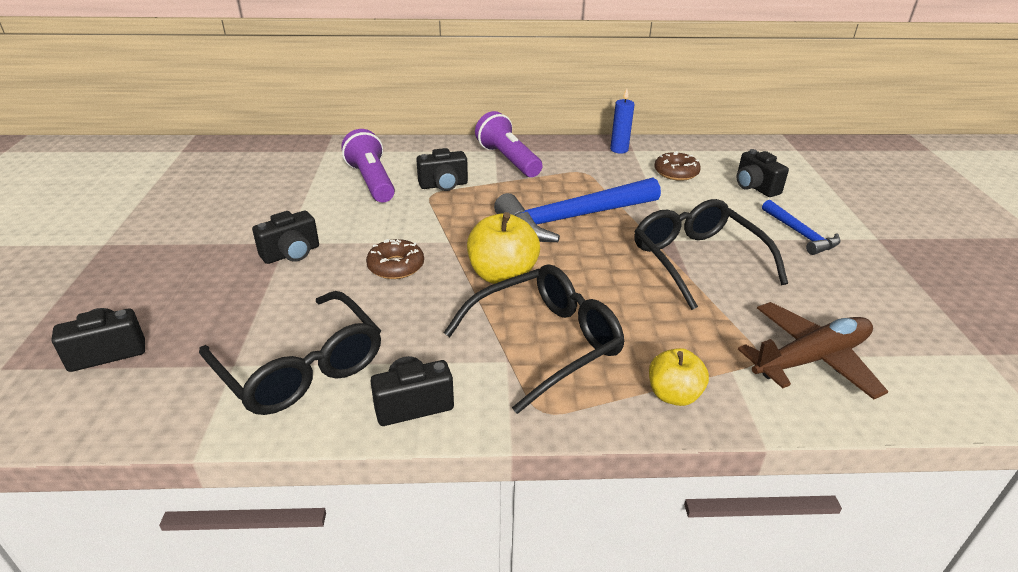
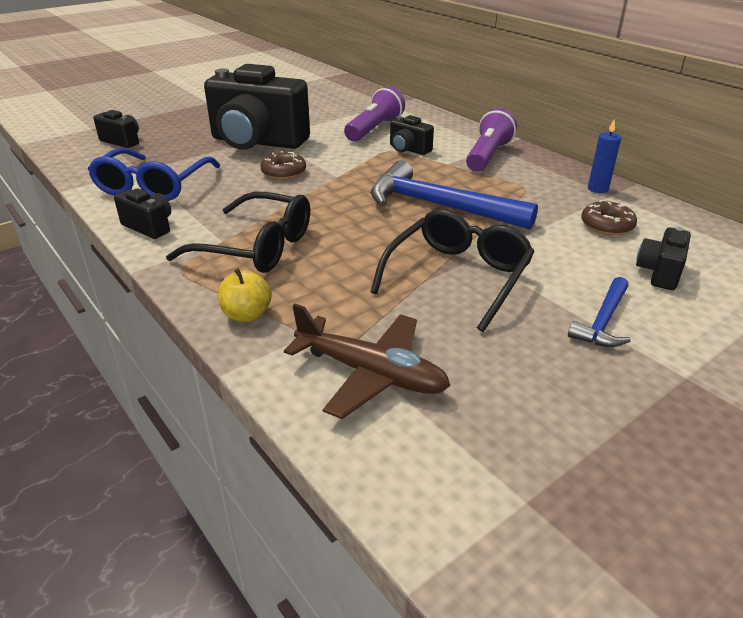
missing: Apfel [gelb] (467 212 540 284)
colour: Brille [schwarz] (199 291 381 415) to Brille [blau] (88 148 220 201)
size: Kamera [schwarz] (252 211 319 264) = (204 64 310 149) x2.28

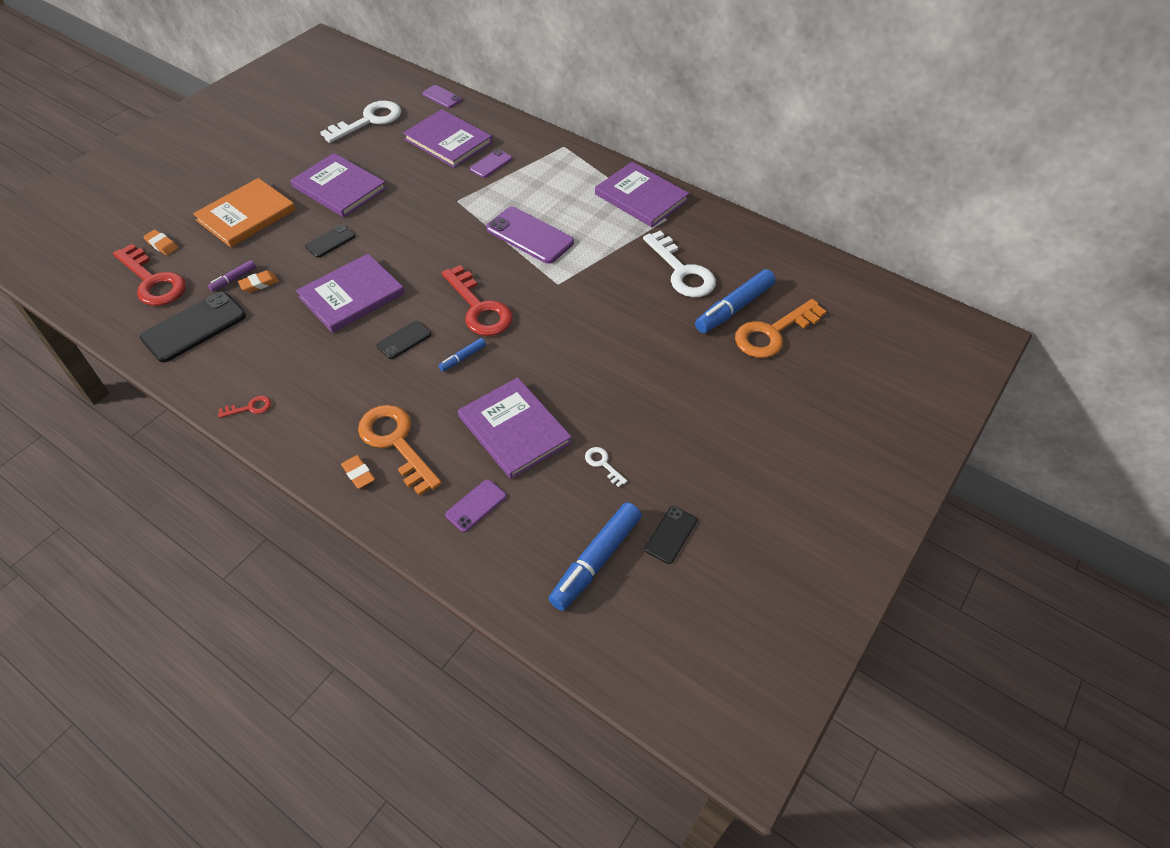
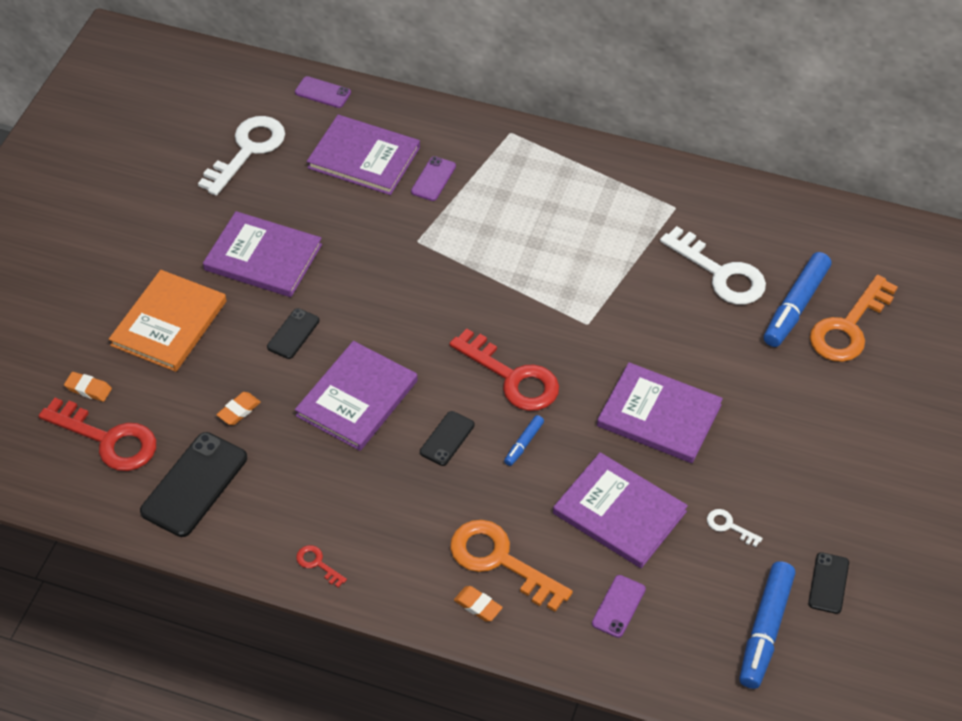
missing: Handy [lila] (486 207 574 264); Filzstift [lila] (208 260 256 292)
relocated: Buch [lila] (595 162 689 227) to (597 362 723 463)
spun: Schlüssel [rot] (218 396 271 418) = (296 545 347 587) 105 degrees counterclockwise

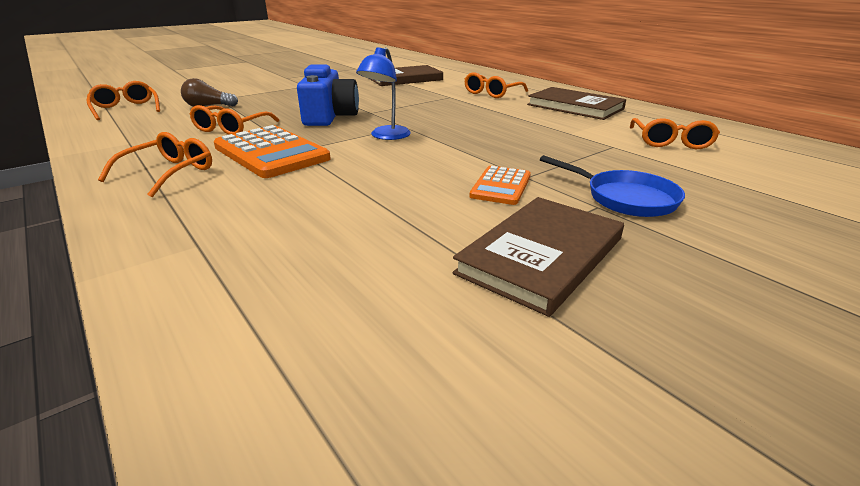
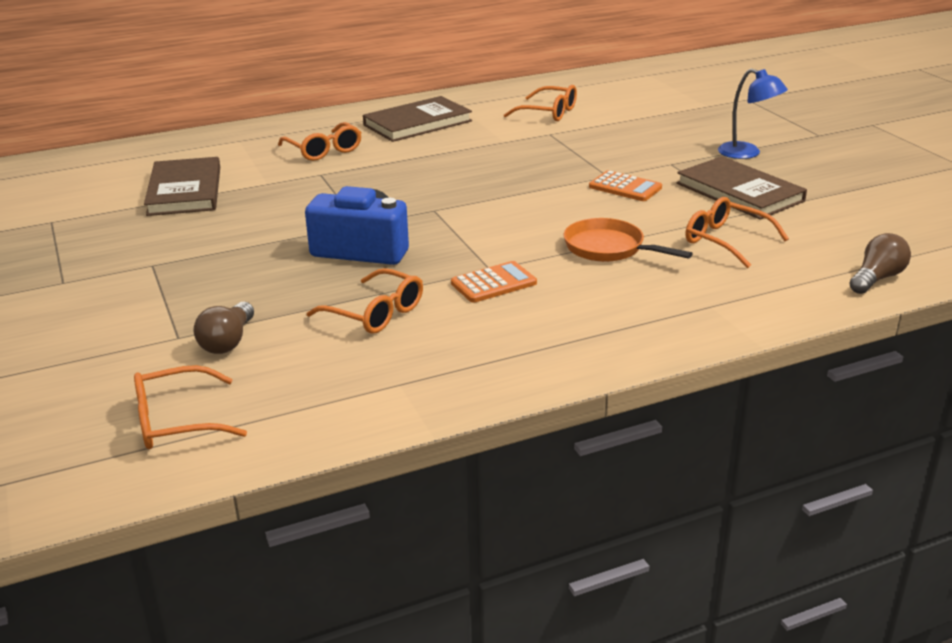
missing: Pfanne [blau] (540 155 685 217)
appeared: Pfanne [orange] (564 218 693 262); Glühbirne [braun] (849 233 911 294)
relocated: Lampe [blau] (356 47 411 140) to (718 69 788 159); Brille [orange] (98 132 212 197) to (685 197 789 268)
size: Taschenrechner [orange] (214 125 331 178) = (451 261 537 303) x0.55

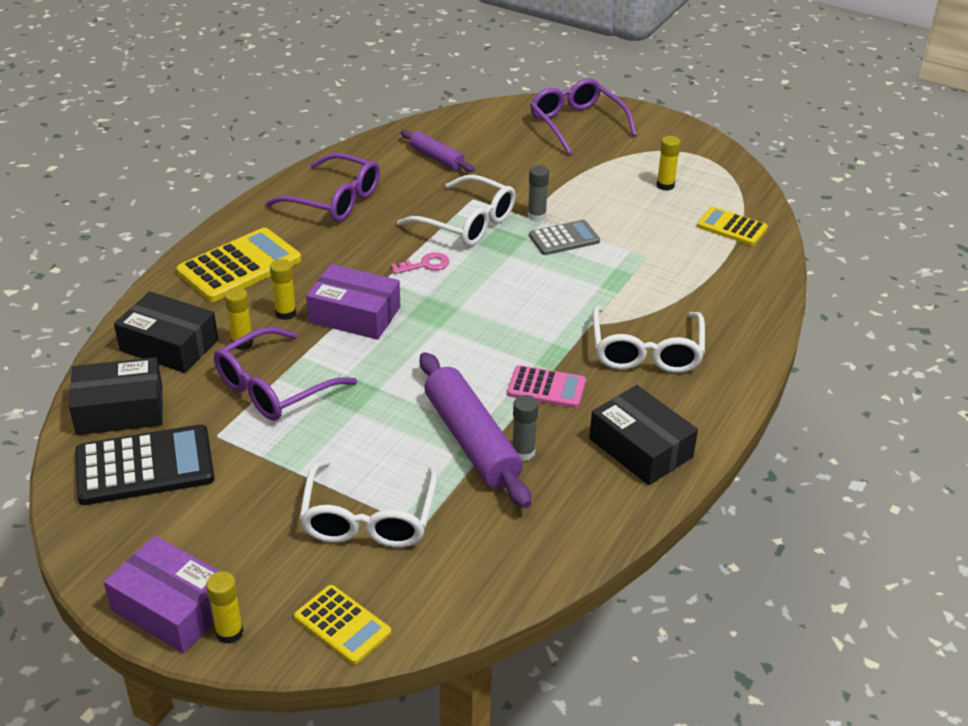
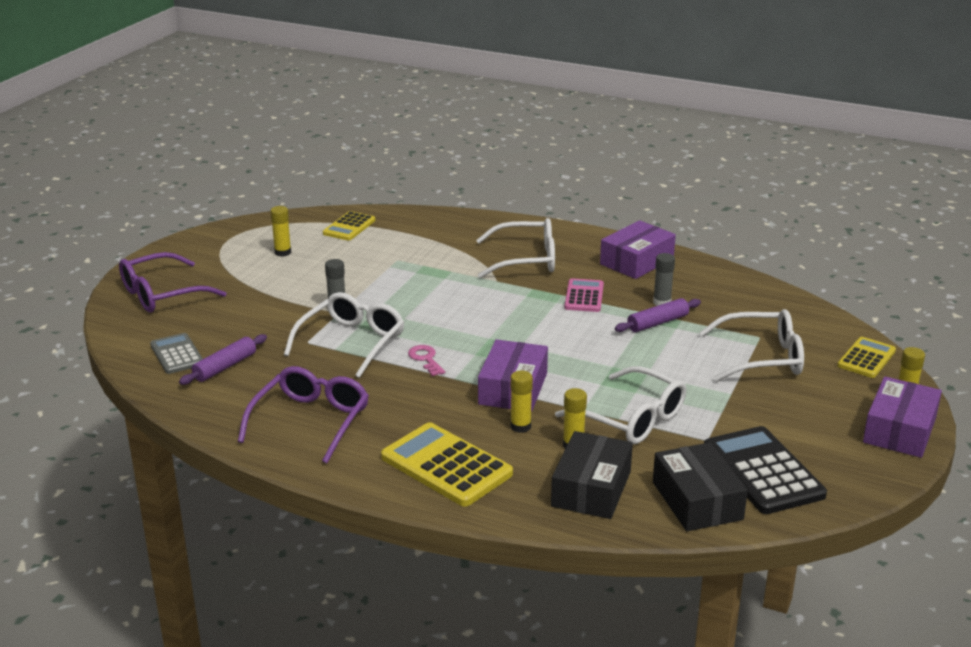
relocated: Taschenrechner [grau] (529 220 600 255) to (150 333 203 374)
colour: Brille [lila] (214 327 357 421) to Brille [weiß] (555 366 686 444); Schachtel [schwarz] (589 385 698 485) to Schachtel [lila] (600 220 676 279)
size: Nudelholz [lila] (420 352 531 508) = (615 298 701 332) x0.56

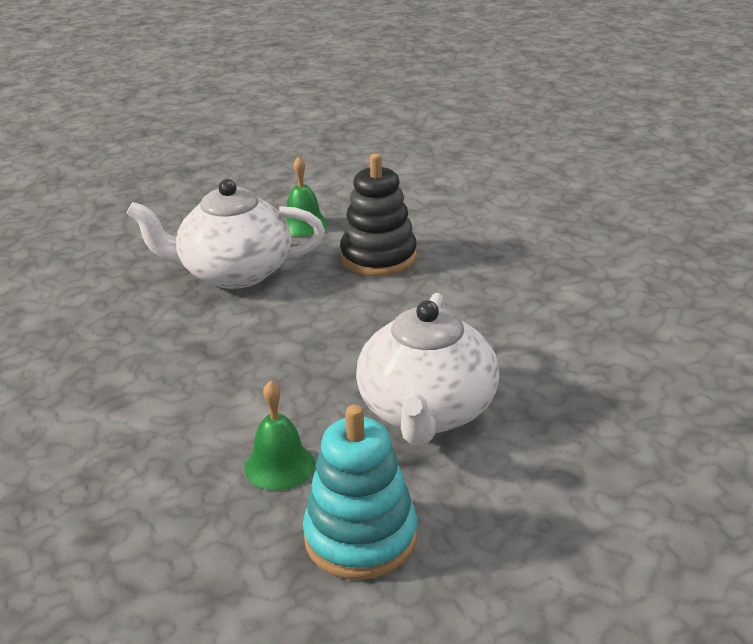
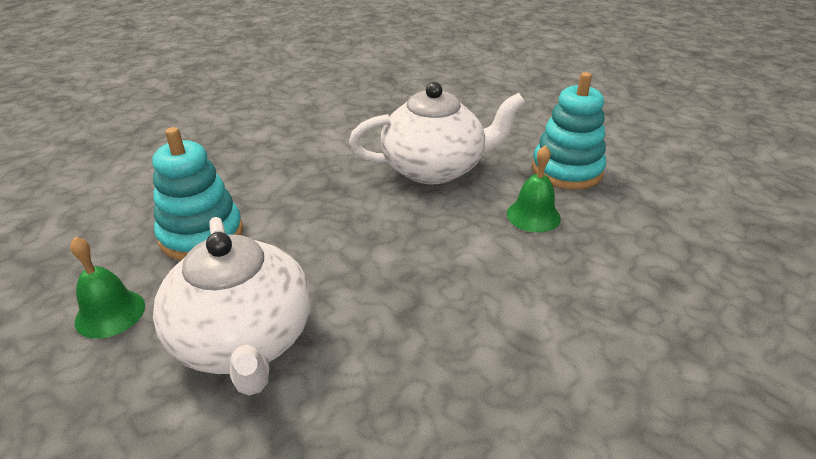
colour: Stapelspielzeug [schwarz] (340 153 417 276) to Stapelspielzeug [türkis] (152 127 243 260)

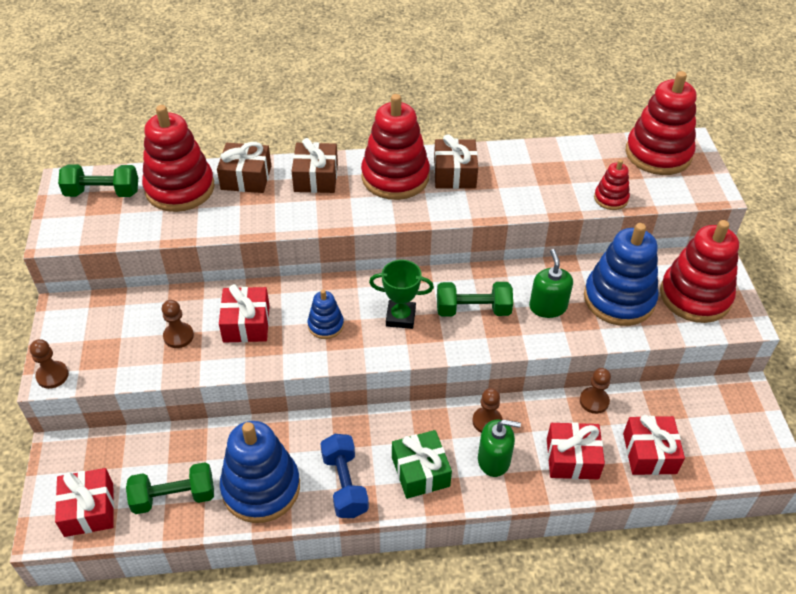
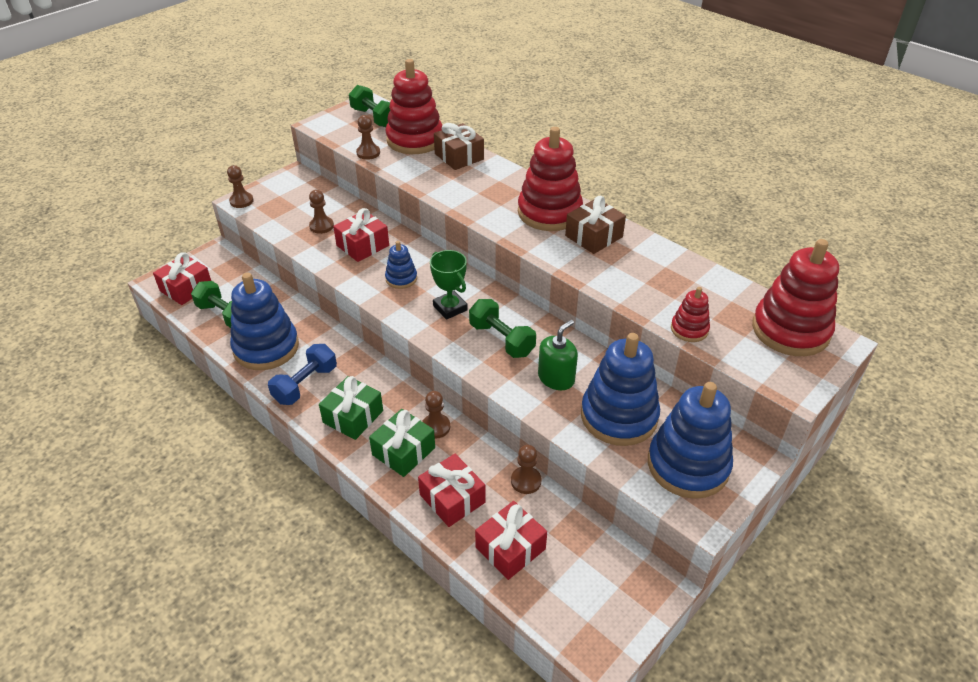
missing: Geschenk [braun] (292 138 338 193)
appeared: Bauer [braun] (356 115 380 160)
exchanged: Seifenspender [grün] (478 420 521 477) to Geschenk [grün] (369 409 435 477)
colour: Stapelspielzeug [rot] (660 220 739 323) to Stapelspielzeug [blau] (648 382 733 499)

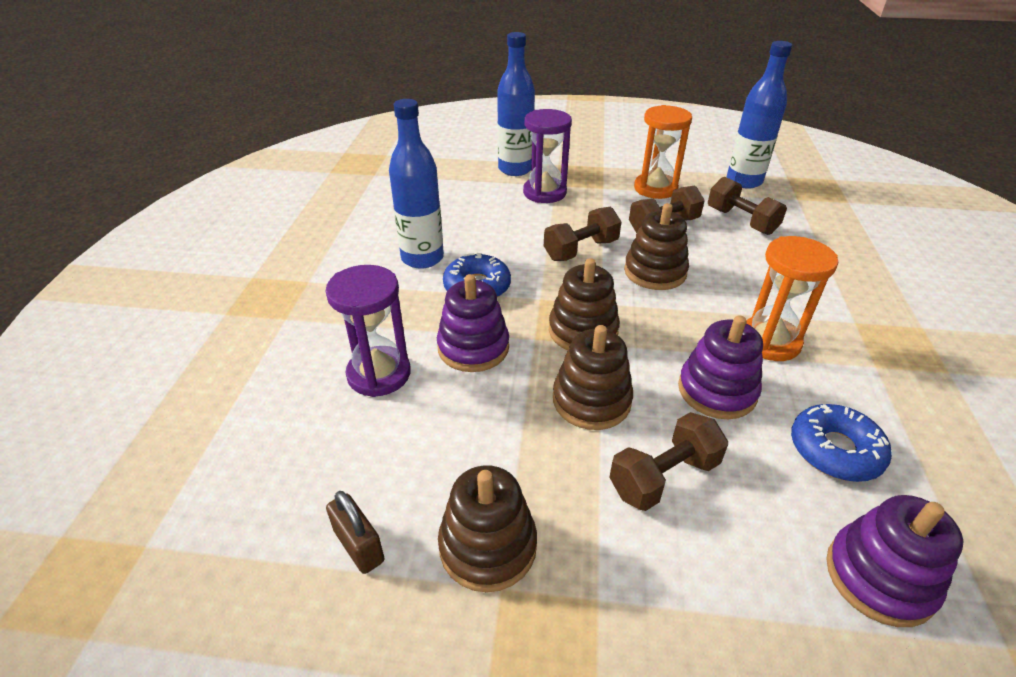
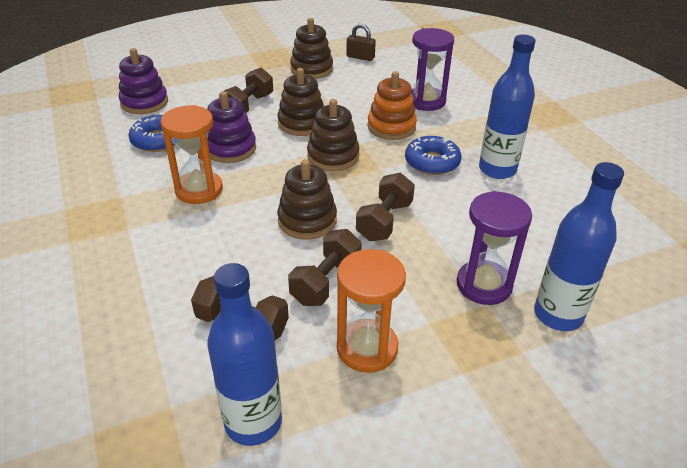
colour: Stapelspielzeug [lila] (437 274 509 372) to Stapelspielzeug [orange] (367 71 417 140)

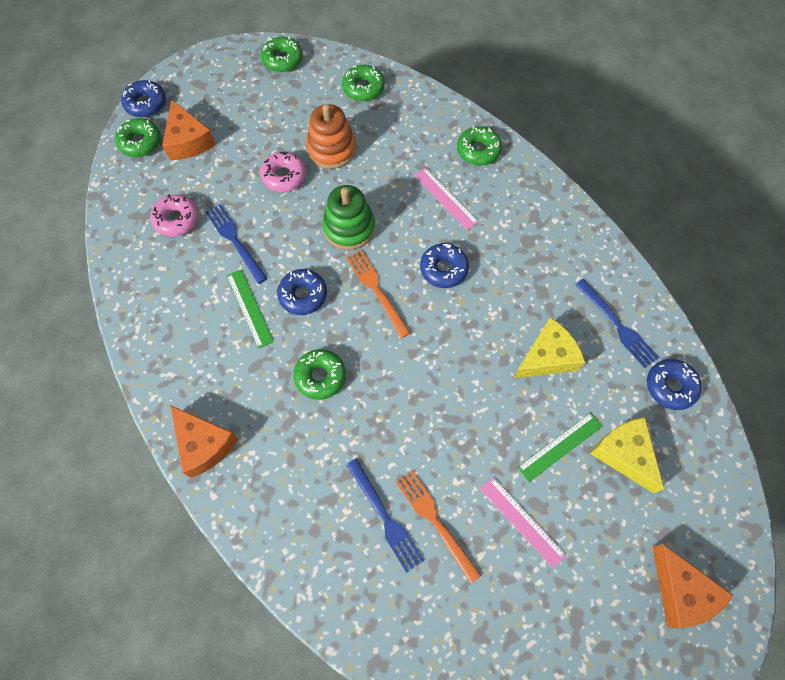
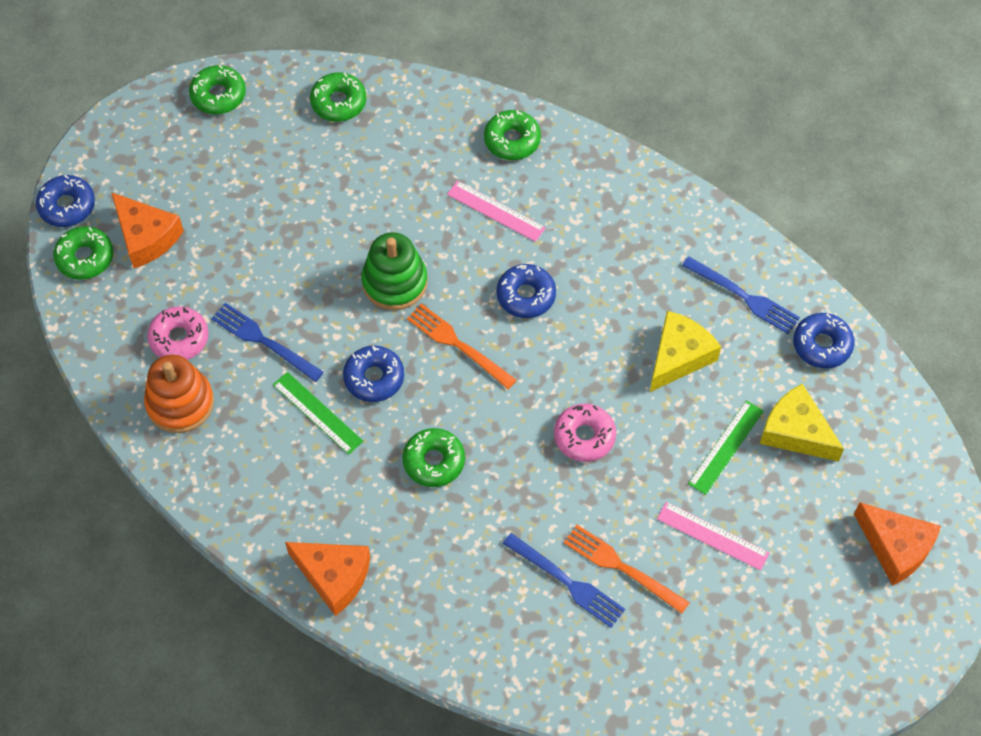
relocated: Stapelspielzeug [orange] (306 104 356 169) to (144 355 214 433); Donut [rosa] (260 152 306 192) to (554 404 616 462)

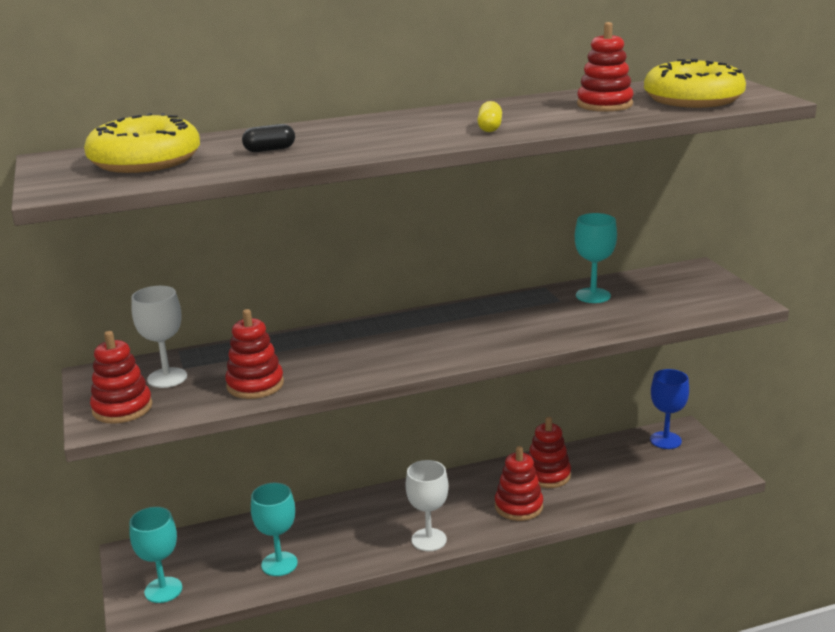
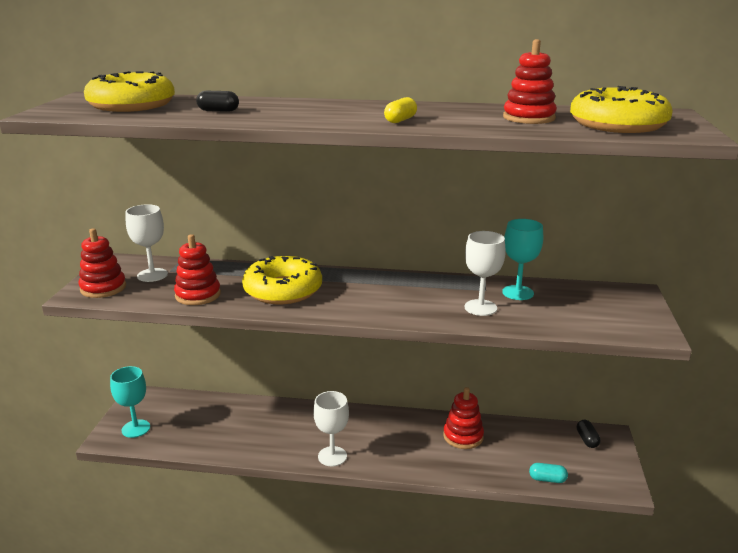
missing: Stapelspielzeug [rot] (495 446 543 521); Kelch [türkis] (251 483 298 576)
appeared: Kelch [weiß] (465 231 506 316); Donut [gelb] (242 256 322 304); Kapsel [türkis] (529 463 568 483)
exchanged: Kelch [blau] (650 369 689 449) to Kapsel [schwarz] (577 420 601 448)

